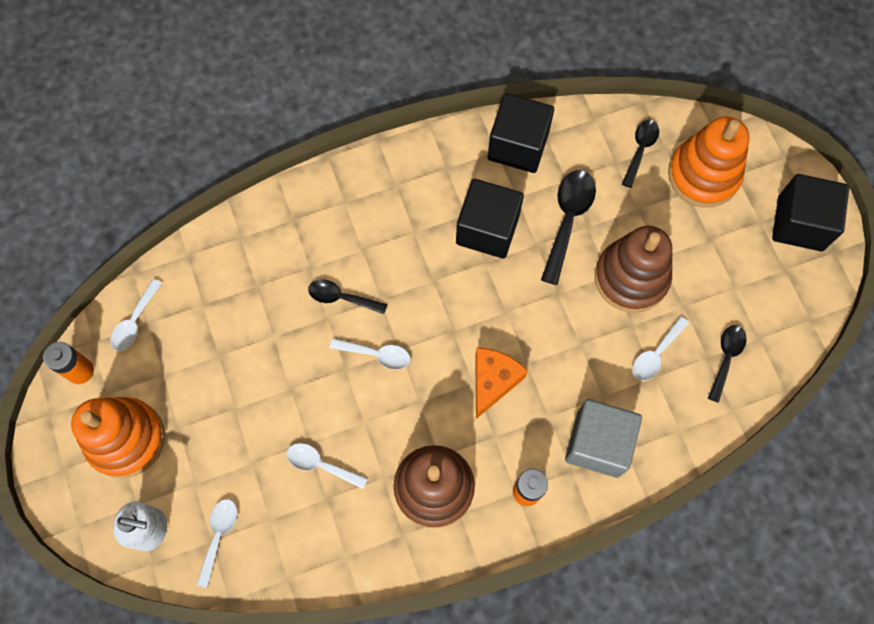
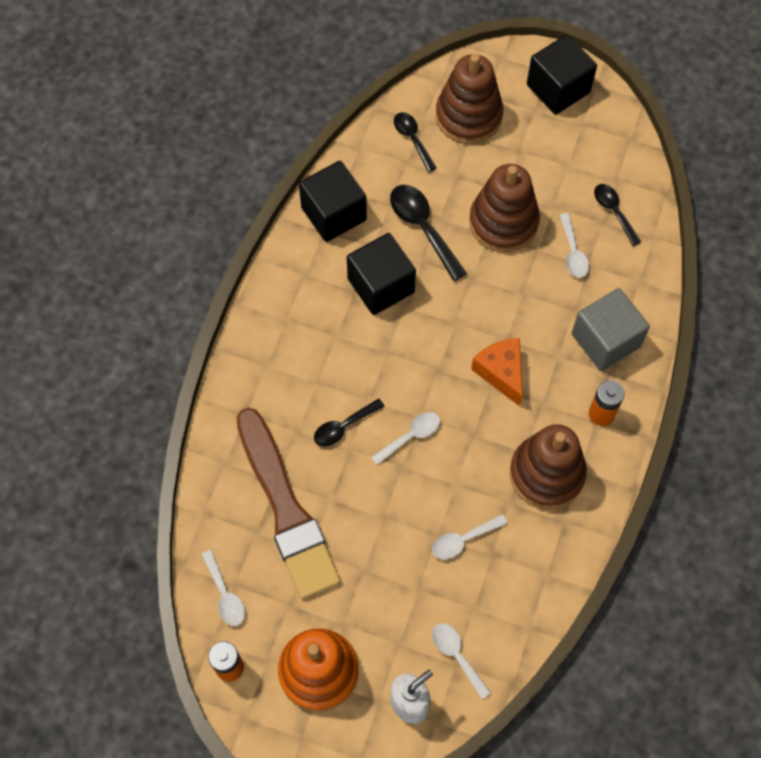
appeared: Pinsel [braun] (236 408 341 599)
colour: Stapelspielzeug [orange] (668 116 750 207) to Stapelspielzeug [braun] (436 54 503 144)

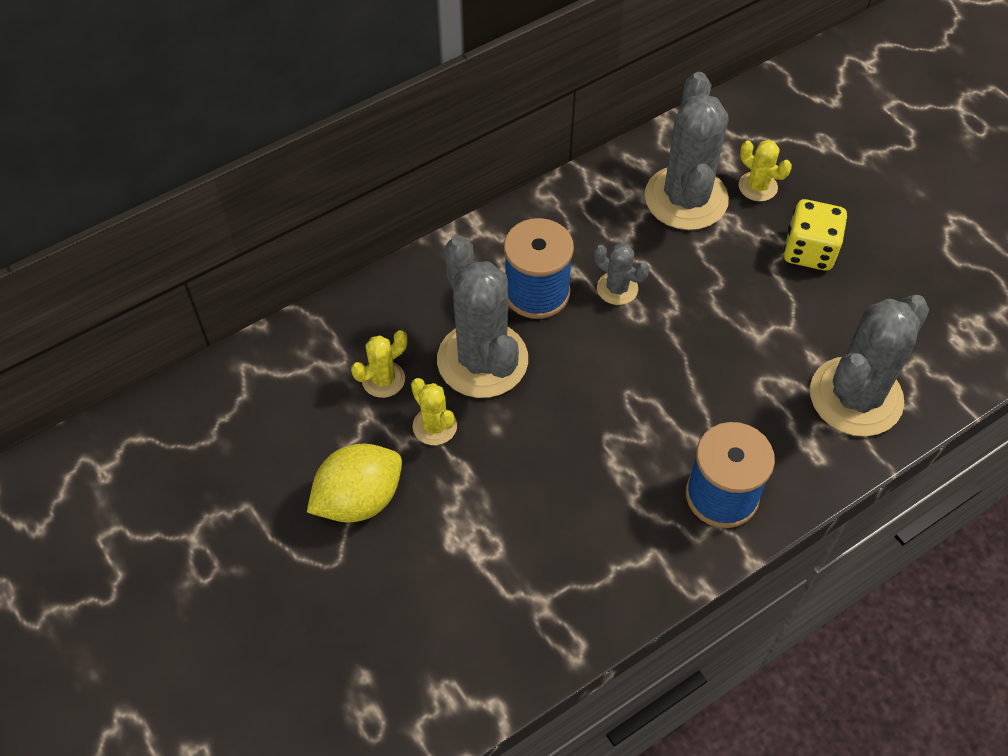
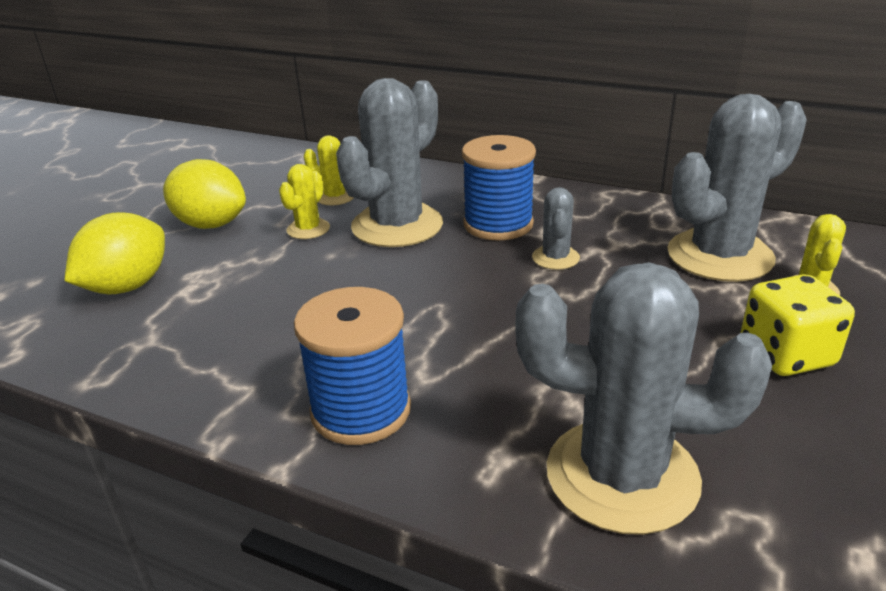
appeared: Zitrone [gelb] (65 212 165 294)

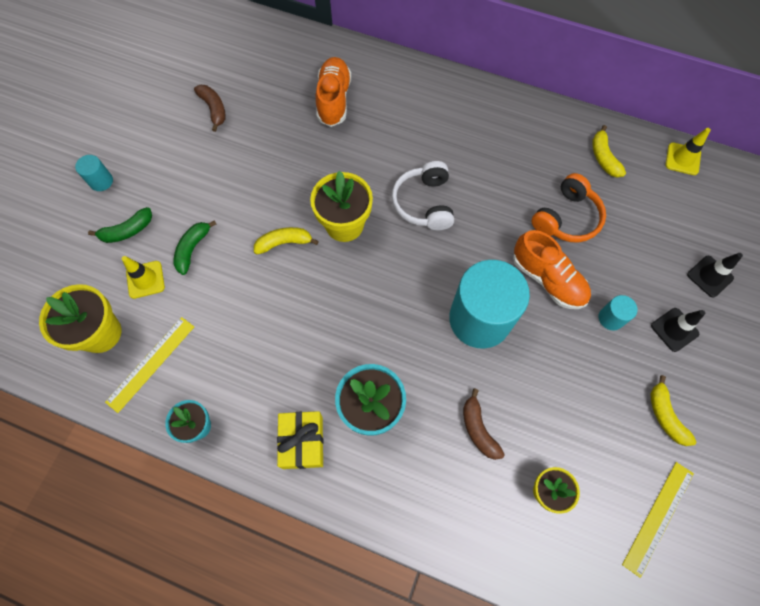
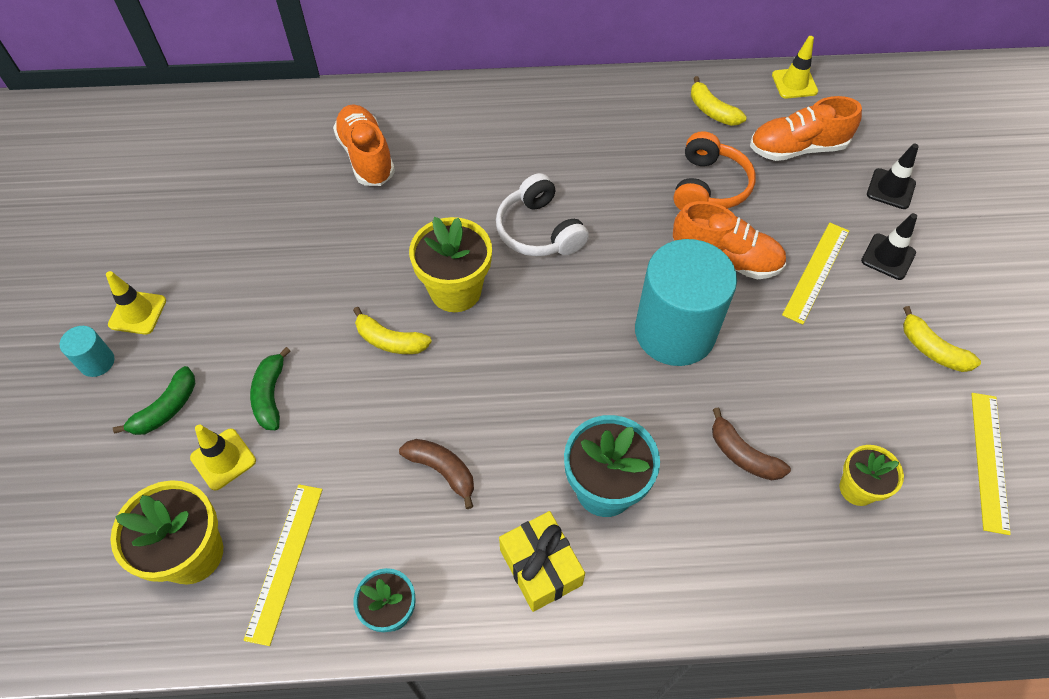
appeared: Schuh [orange] (750 96 862 161); Leitkegel [gelb] (106 271 166 335)
relocated: Banane [braun] (194 85 226 132) to (399 439 474 509)
exchanged: Vollzylinder [türkis] (599 295 637 330) to Lineal [gelb] (782 222 849 325)
spun: Banane [gelb] (254 227 319 254) = (353 307 432 354) 120 degrees counterclockwise

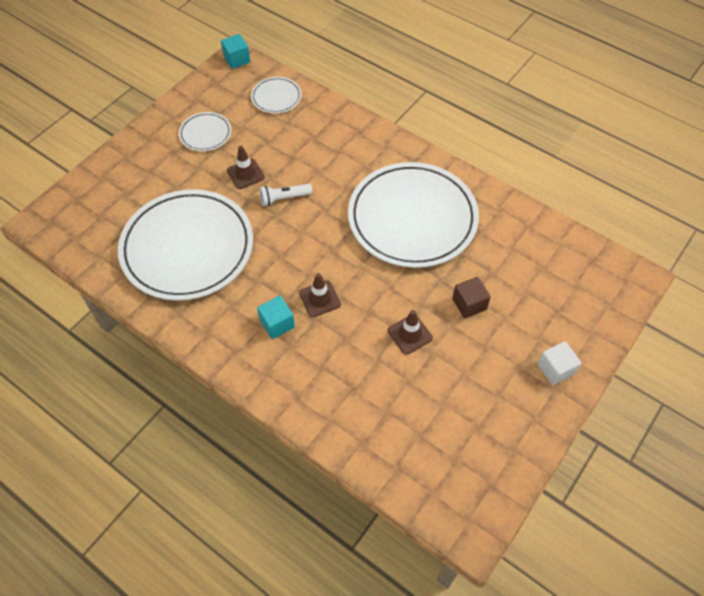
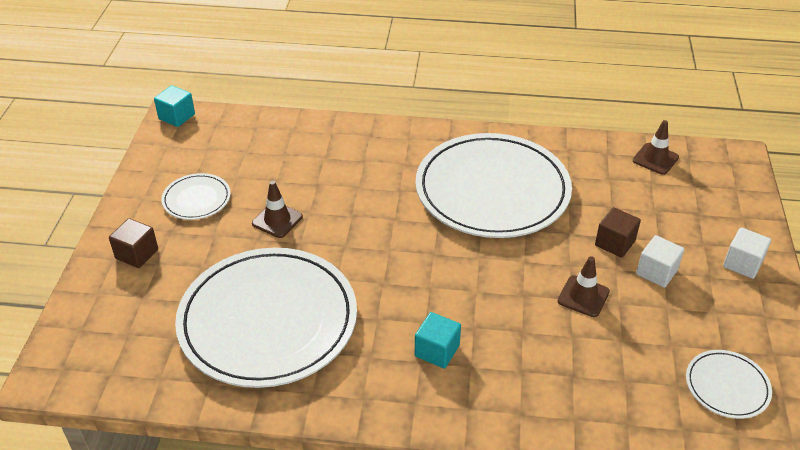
missing: Taschenlampe [weiß] (260 184 312 206)
appeared: Kubus [braun] (109 218 158 268); Kubus [weiß] (636 235 684 288)
relocated: Teller [weiß] (251 77 302 113) to (686 350 772 419); Leitkegel [braun] (299 273 341 317) to (633 120 679 175)

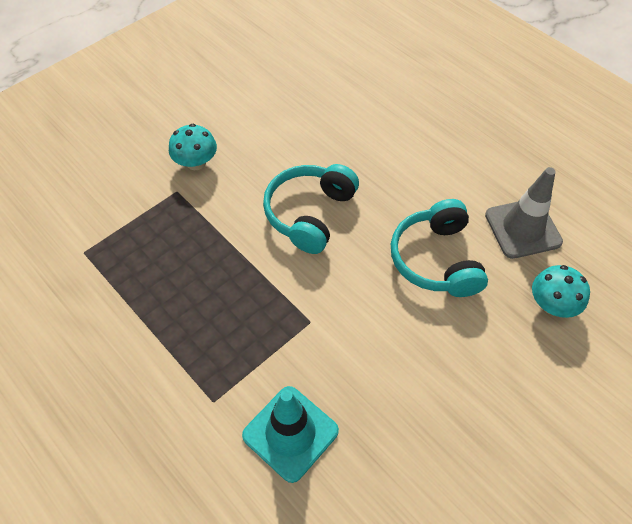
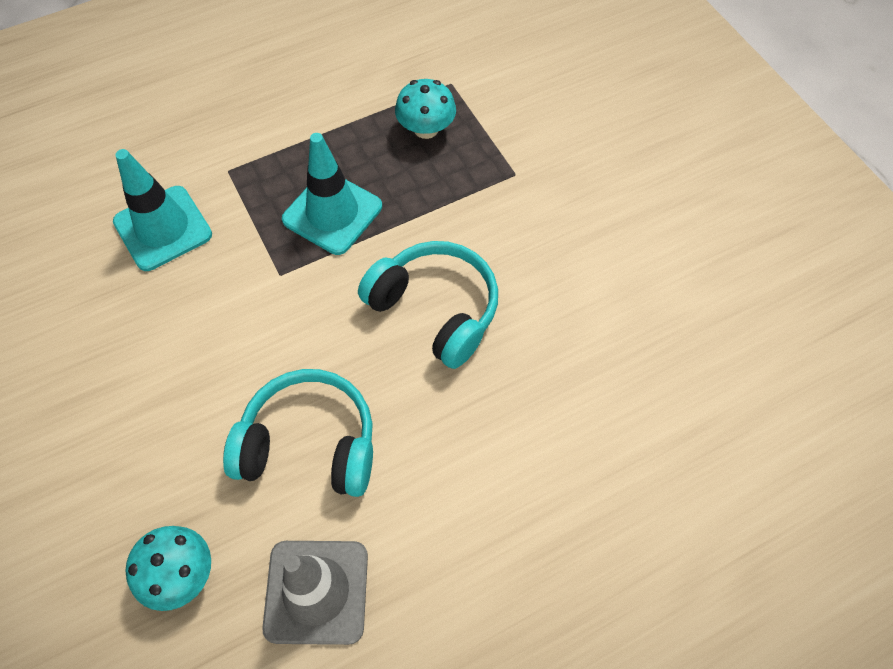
appeared: Leitkegel [türkis] (282 133 382 255)
relocated: Pilz [türkis] (169 124 217 170) to (395 79 456 139)

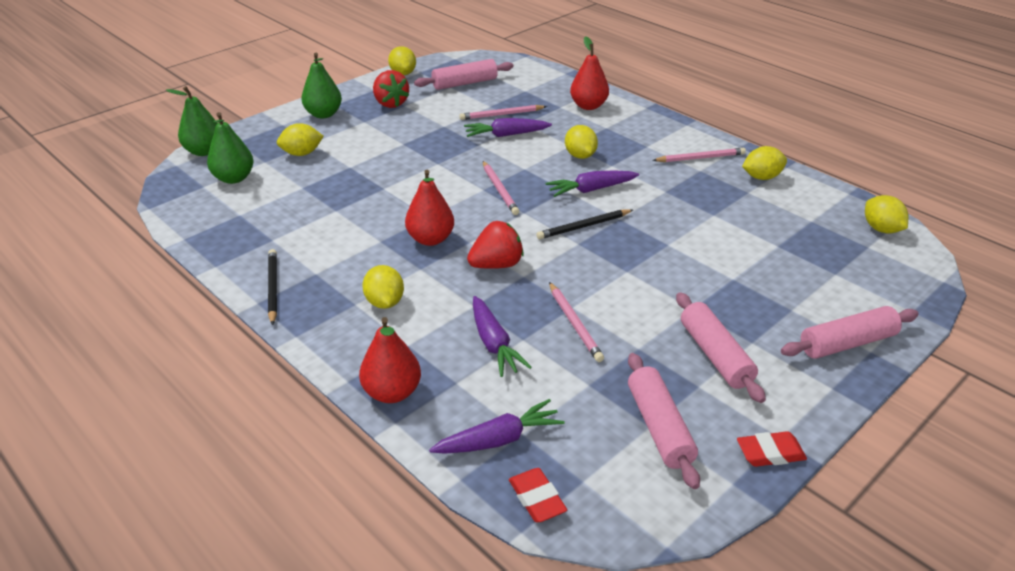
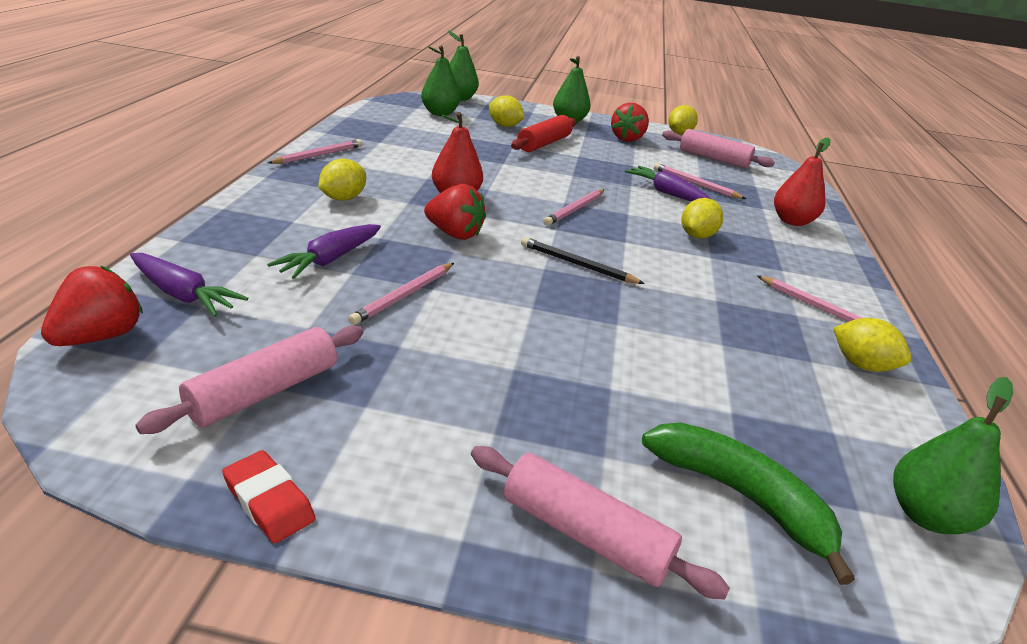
missing: Karotte [lila] (546 170 639 197); Nudelholz [rosa] (676 292 766 403); Birne [rot] (359 317 421 403)
appeared: Nudelholz [rot] (511 115 576 152); Banane [grün] (642 422 855 585)
exchanged: Zitrone [gelb] (865 195 909 234) to Birne [grün] (893 377 1013 534); Radiergummi [rot] (509 468 567 522) to Erdbeere [rot] (41 266 143 346)
colour: Bleistift [schwarz] (268 249 277 326) to Bleistift [rosa] (267 139 363 164)

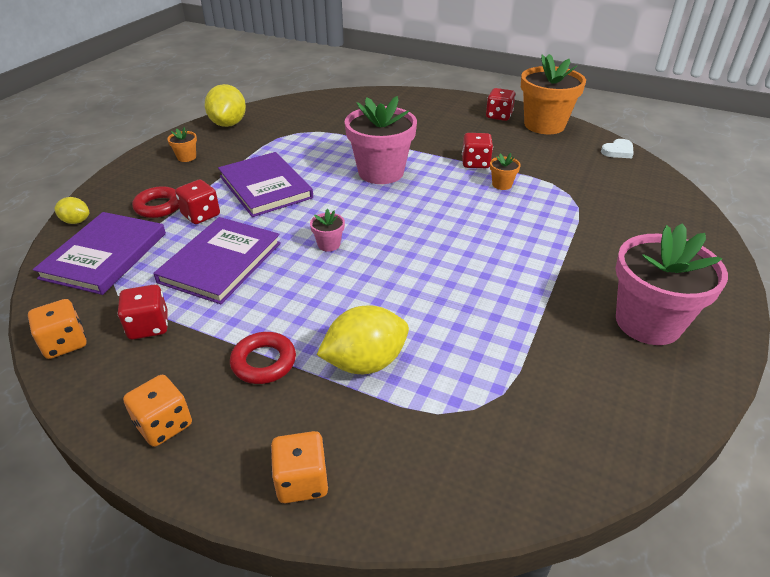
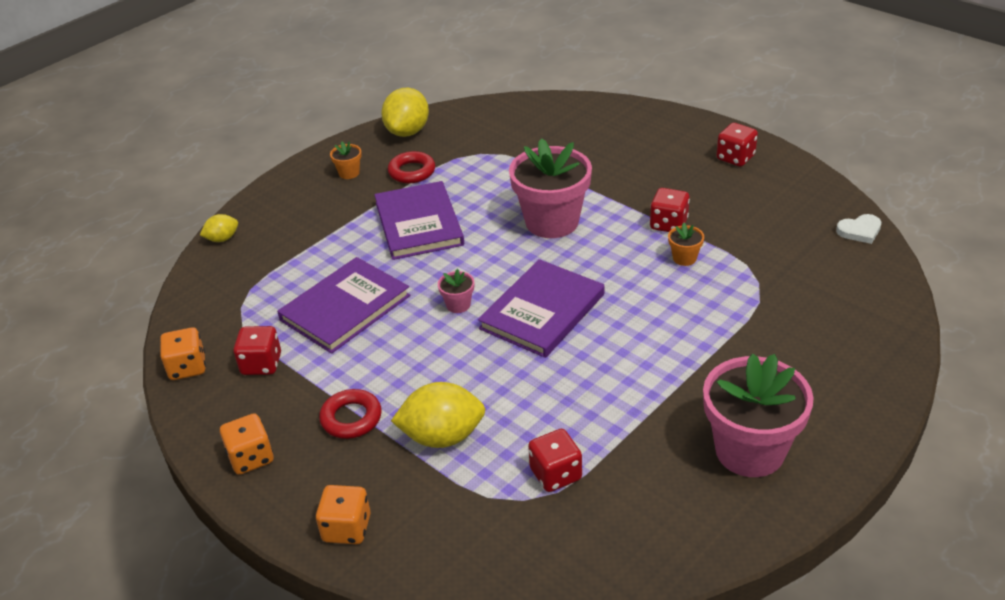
missing: Blumentopf [orange] (521 54 586 134)
relocated: Spielwürfel [rot] (175 180 220 224) to (528 429 582 492); Ring [rot] (132 186 179 218) to (388 151 435 183); Buch [lila] (33 212 166 295) to (478 259 605 358)
spun: Zitrone [gelb] (54 197 89 224) = (200 214 238 242) 60 degrees counterclockwise

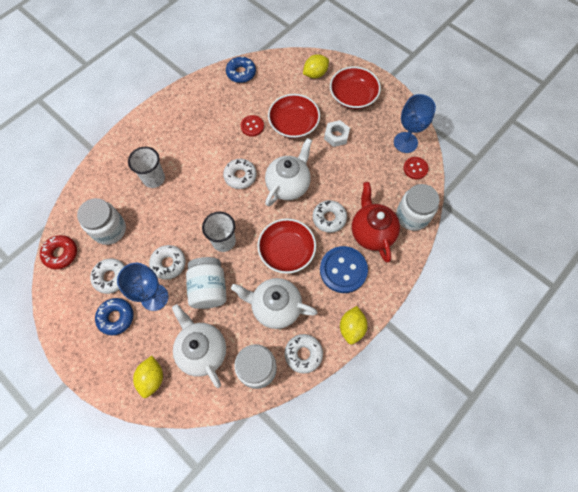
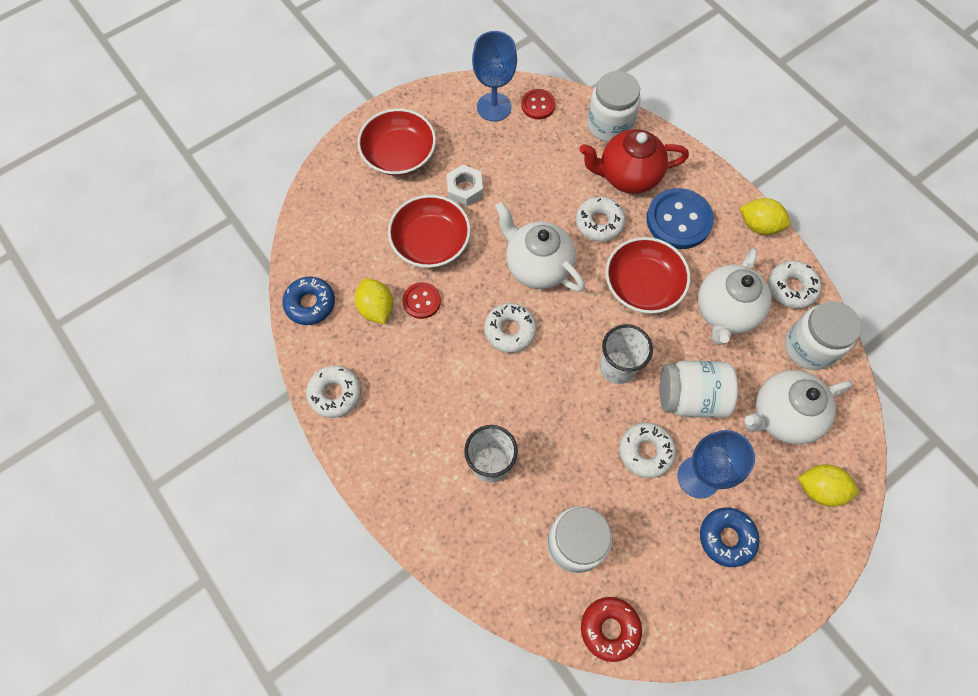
relocated: Zitrone [gelb] (303 54 329 78) to (354 278 393 324); Donut [weiß] (90 259 125 294) to (306 365 361 418)

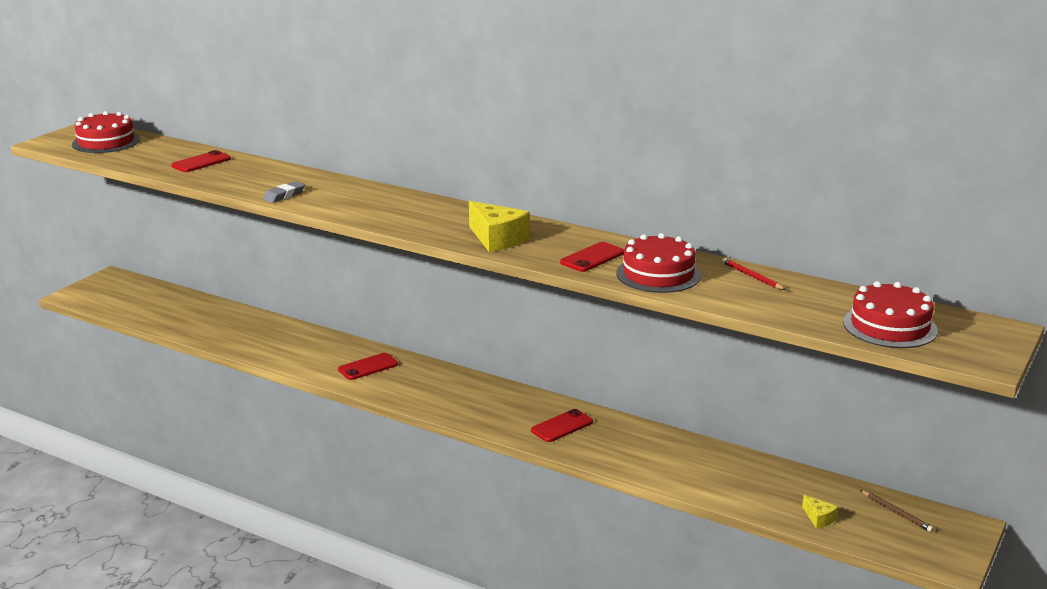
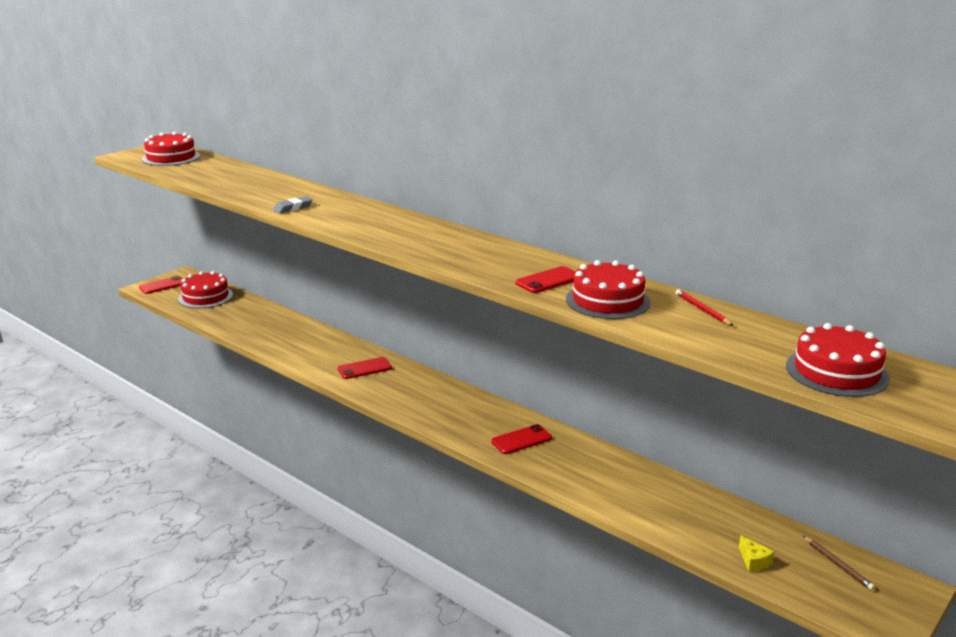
missing: Käse [gelb] (469 201 530 252)
appeared: Kuchen [rot] (178 271 233 308)
relocated: Handy [rot] (171 150 231 172) to (139 276 182 294)

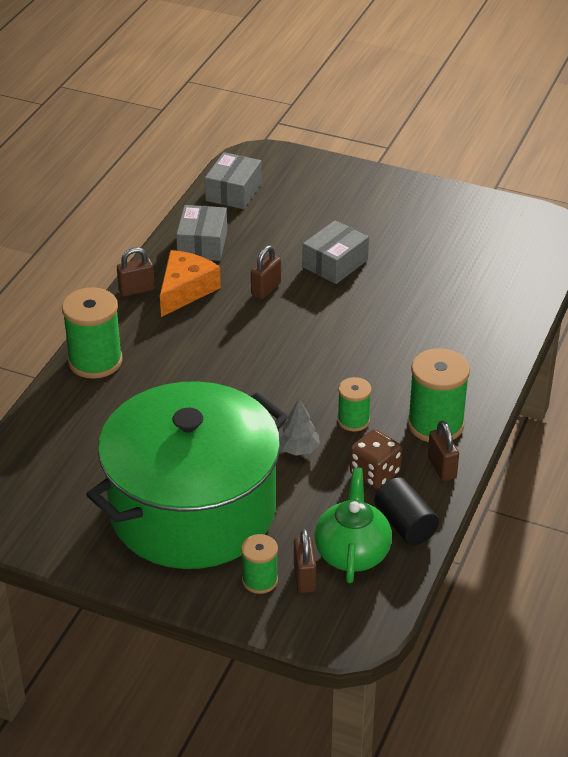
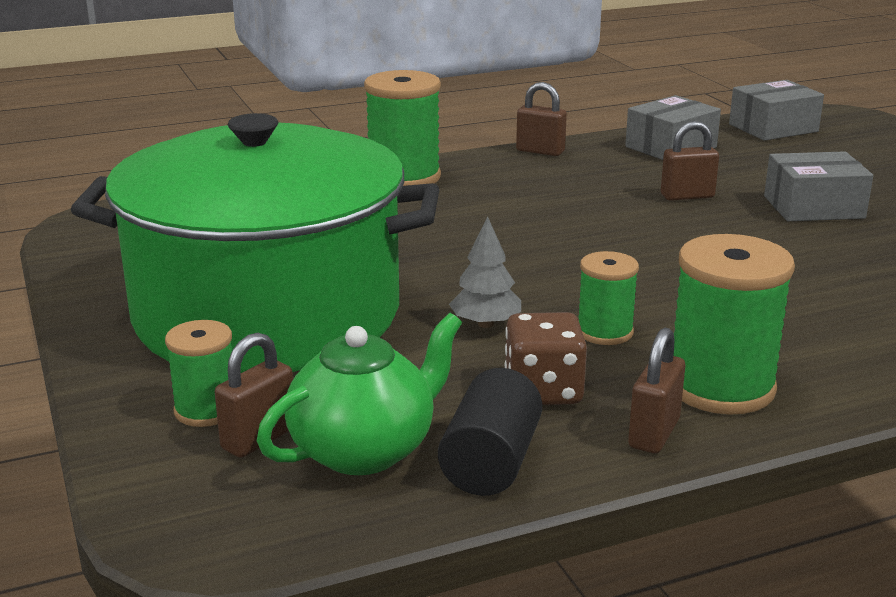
missing: Käse [orange] (160 250 221 317)

